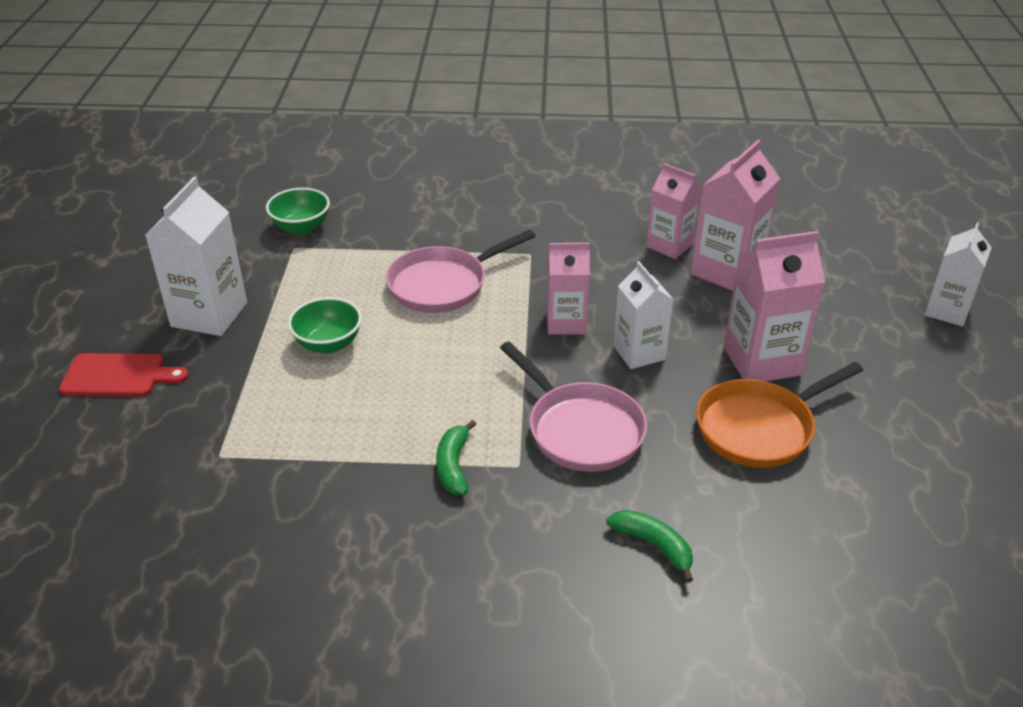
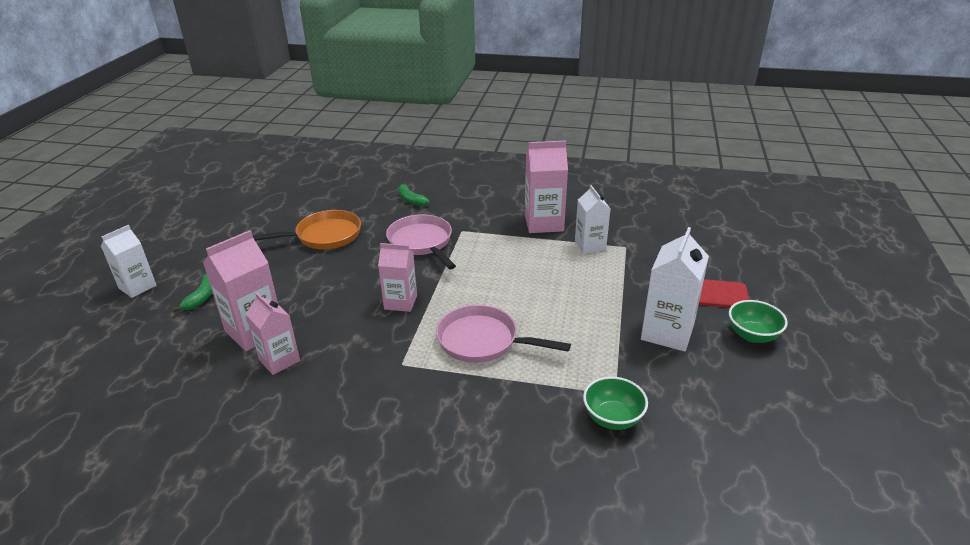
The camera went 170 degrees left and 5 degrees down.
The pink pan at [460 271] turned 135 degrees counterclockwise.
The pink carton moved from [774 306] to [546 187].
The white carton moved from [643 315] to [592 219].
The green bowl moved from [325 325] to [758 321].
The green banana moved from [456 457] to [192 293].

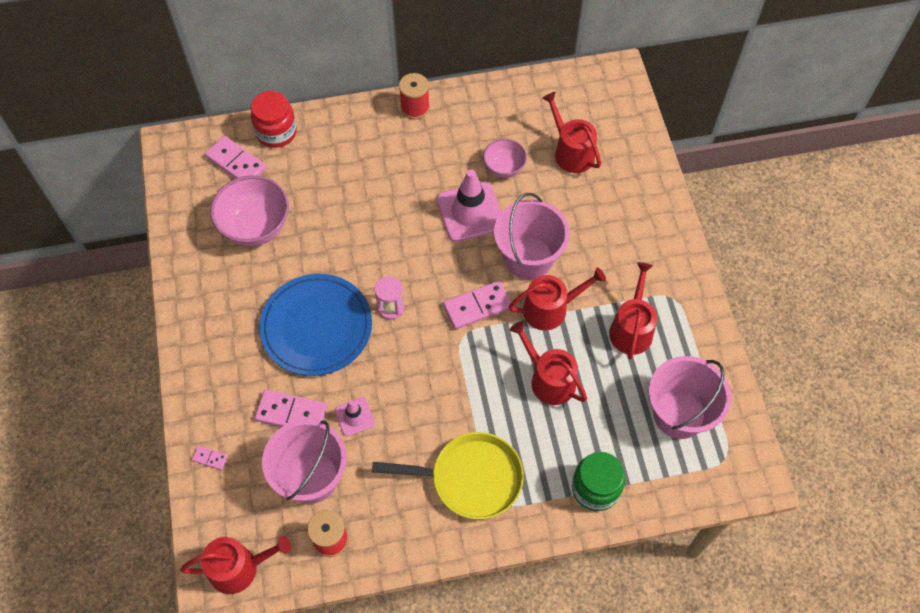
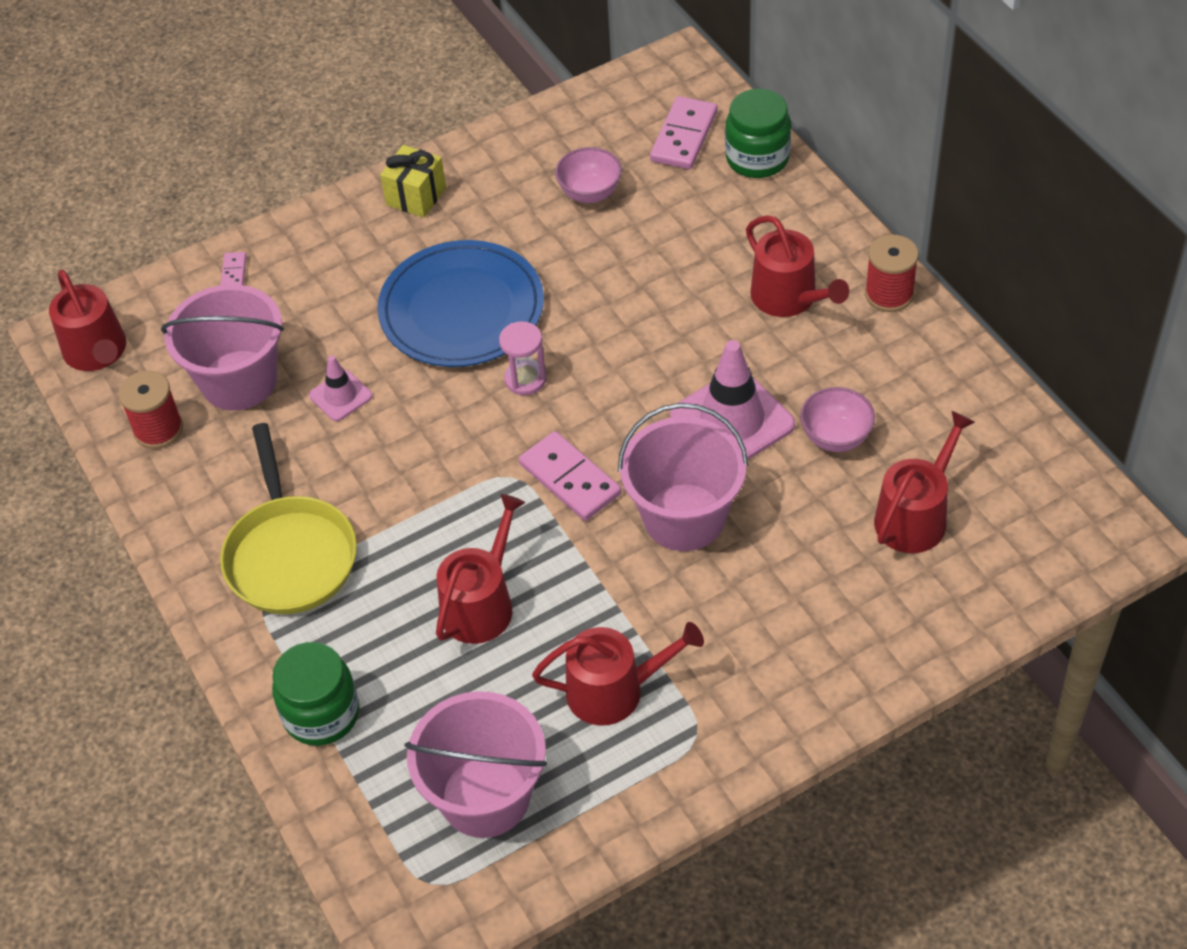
The camera went 75 degrees right and 10 degrees down.
The red jar at [274 119] became the green jar at [758 133].
The pink bowl at [249 210] changed to 0.58 times the size.
The red watering can moved from [557 298] to [797 266].
The pink domino at [291 408] disappeared.
The yellow gift at [413 181] appeared.

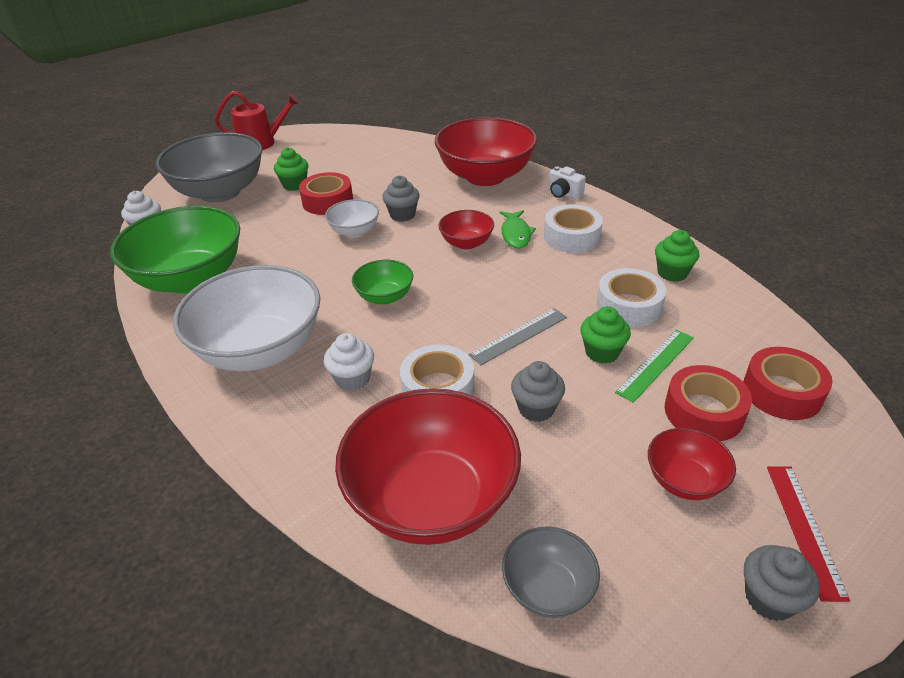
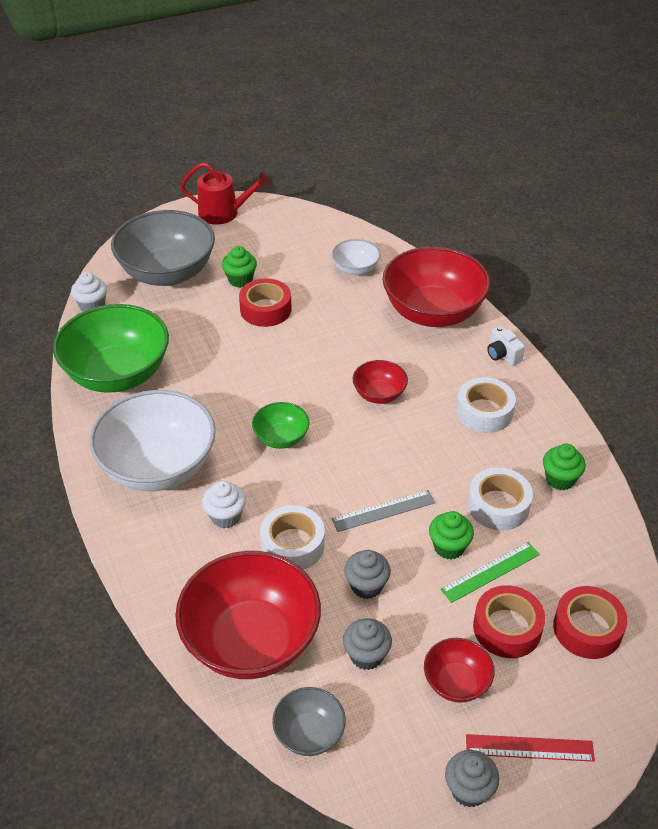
The camera went 15 degrees right and 5 degrees up.
The grey cupcake moved from [401 198] to [367 644].
The white bowl moved from [352 218] to [356 257].
The green fish at [518 229] disappeared.
The red ruler at [808 534] turned 75 degrees clockwise.

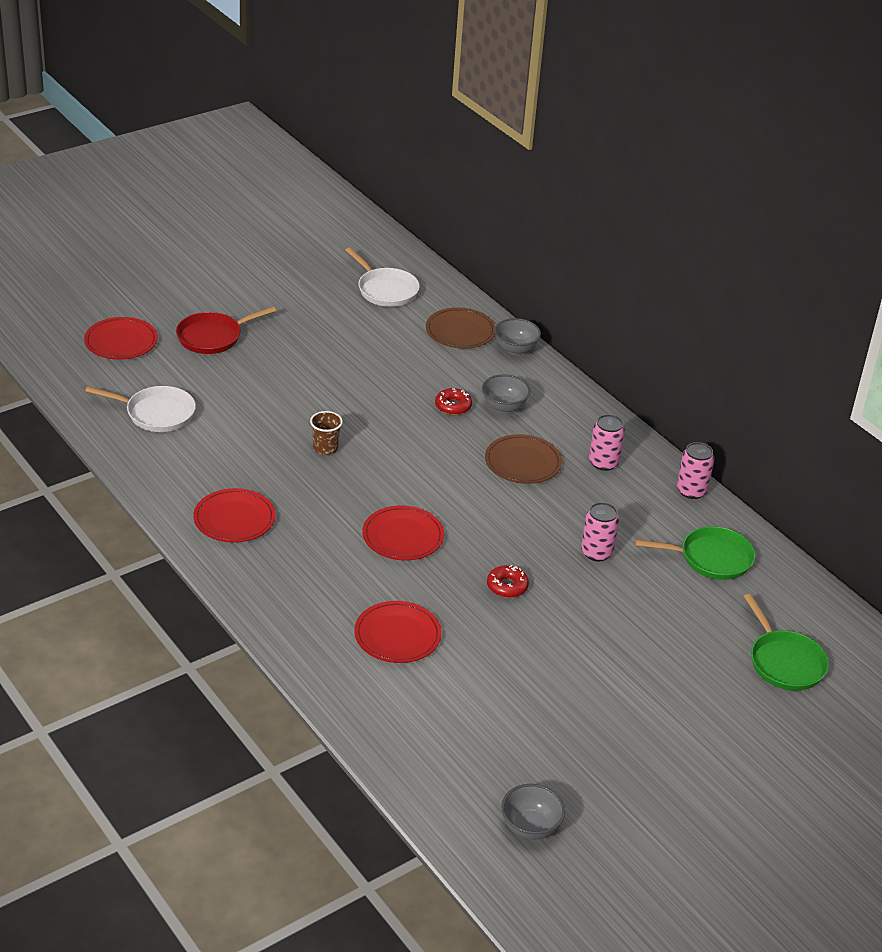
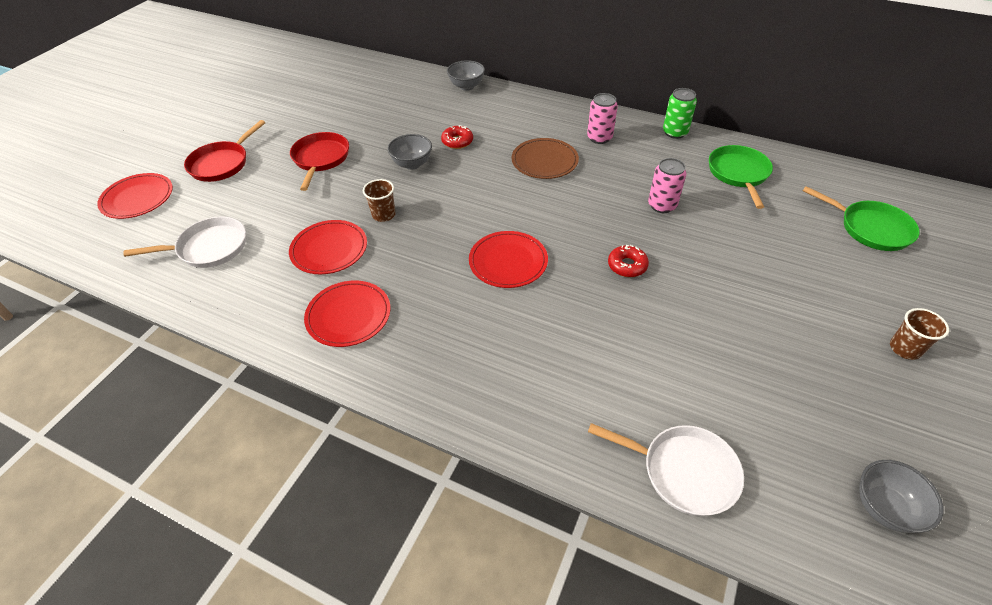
The camera went 25 degrees left and 10 degrees up.
The white pan moved from [382 277] to [666 469].
The brown plate at [460 328] disappeared.
The grey bowl moved from [506 393] to [409 152].
The pink can at [696 470] became the green can at [680 113].
The green pan at [695 553] turned 60 degrees counterclockwise.
The red plate moved from [398 632] to [328 247].
The red pan at [319 161] appeared.
The brown cup at [919 334] appeared.

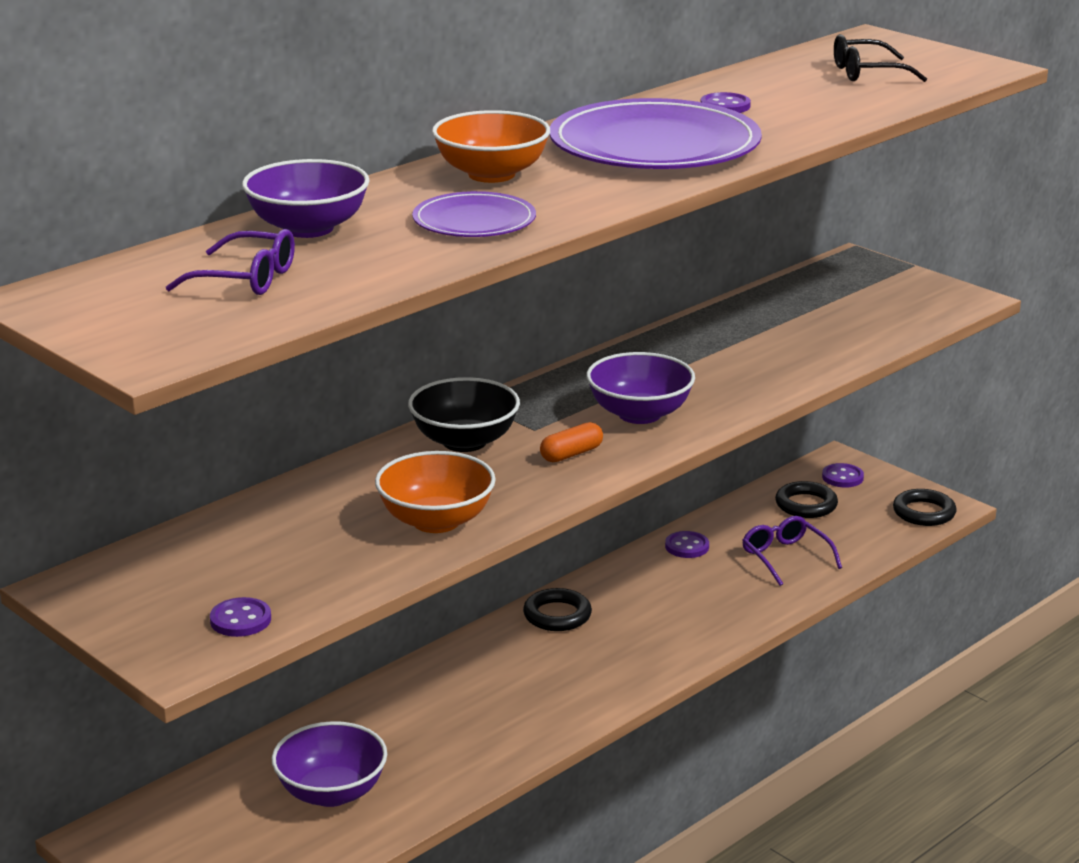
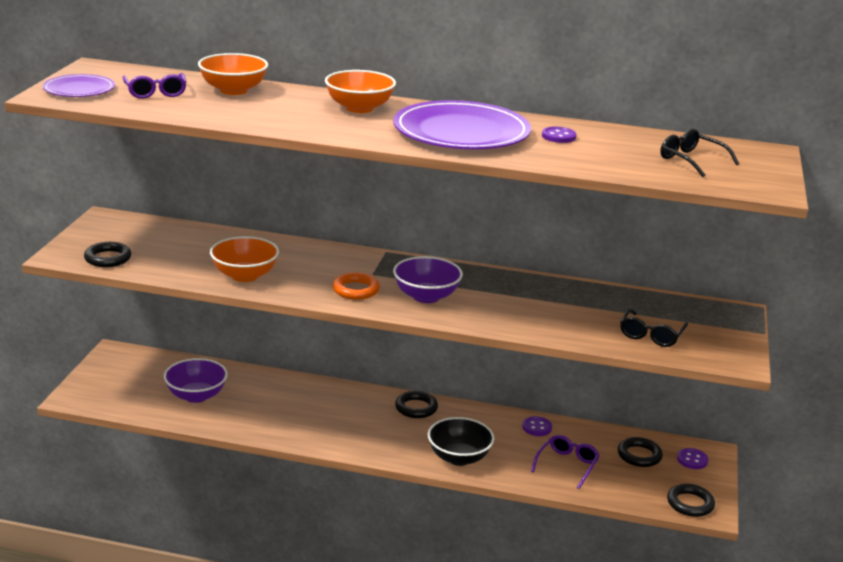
The camera went 55 degrees right and 0 degrees up.
The purple bowl at [306 198] became the orange bowl at [233 74].
The purple plate moved from [474 214] to [79 85].
The black bowl moved from [464 414] to [461 441].
The orange capsule at [571 442] was replaced by the orange ring at [356 286].
The purple button at [240 617] was replaced by the black ring at [107 254].
The black glasses at [654 328] appeared.

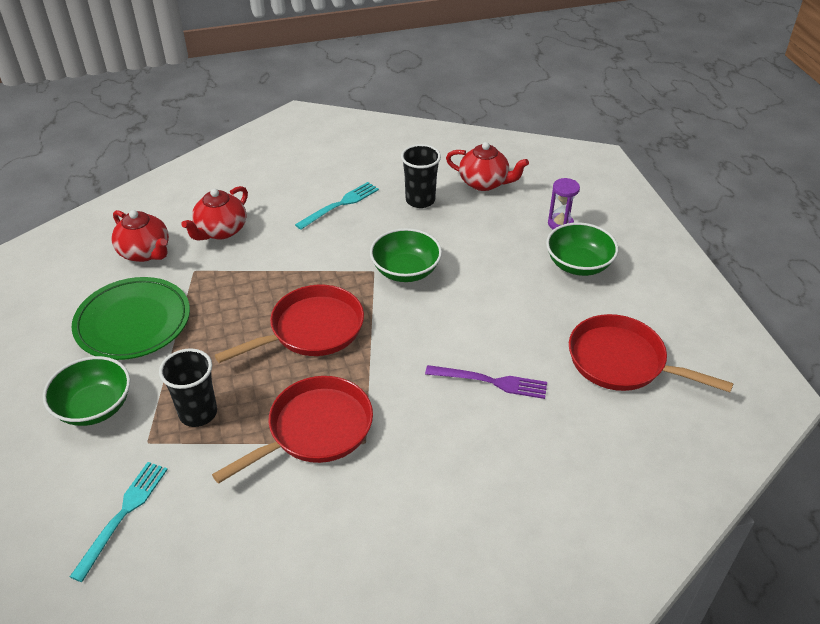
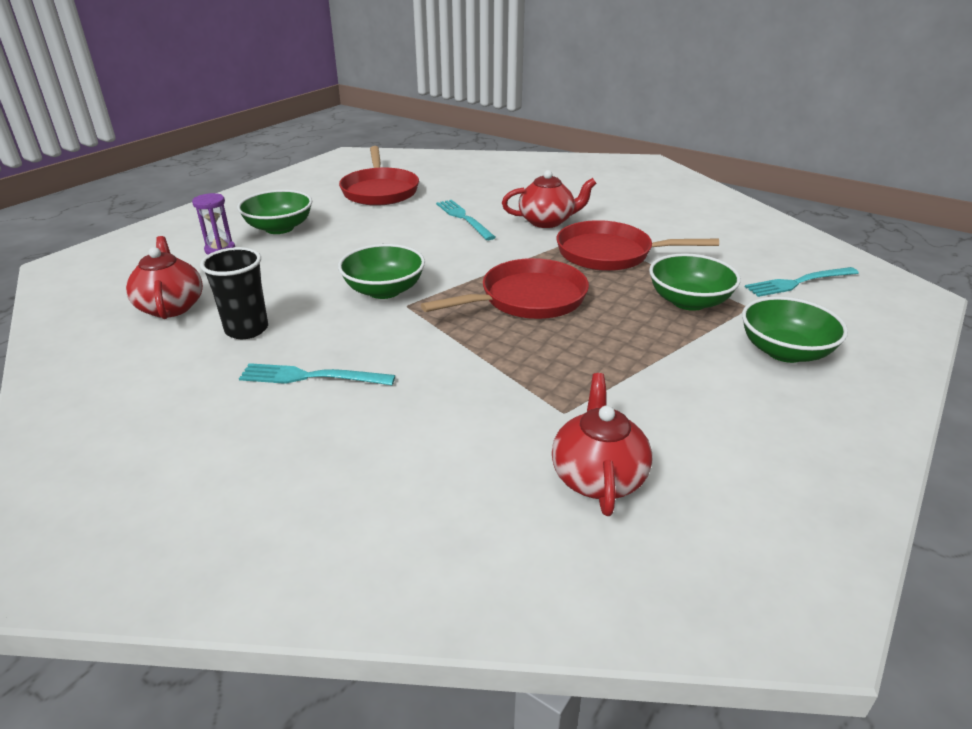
The camera went 130 degrees left and 10 degrees down.
The red teapot moved from [214 213] to [549 199].
The green plate at [131 318] disappeared.
The red pan at [289 324] turned 135 degrees clockwise.
The black cup at [188 388] was replaced by the green bowl at [695 282].
The purple fork at [486 382] became the turquoise fork at [466 220].

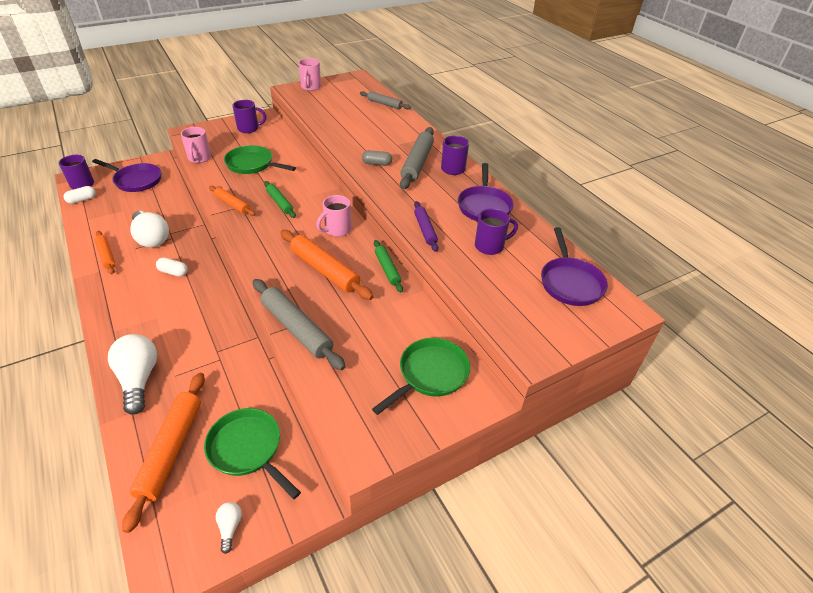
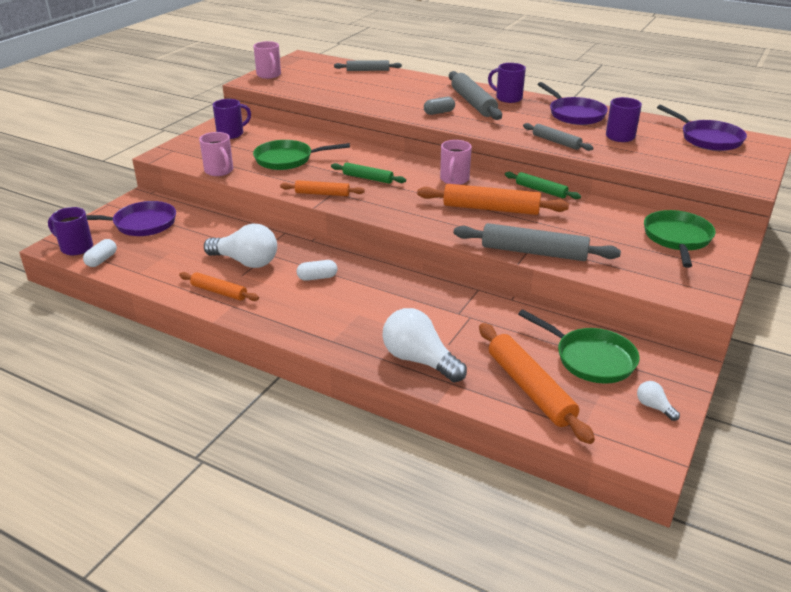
The camera went 30 degrees left and 10 degrees down.
The purple rolling pin at [426 226] became the grey rolling pin at [558 137].
The green pan at [252 453] turned 150 degrees counterclockwise.

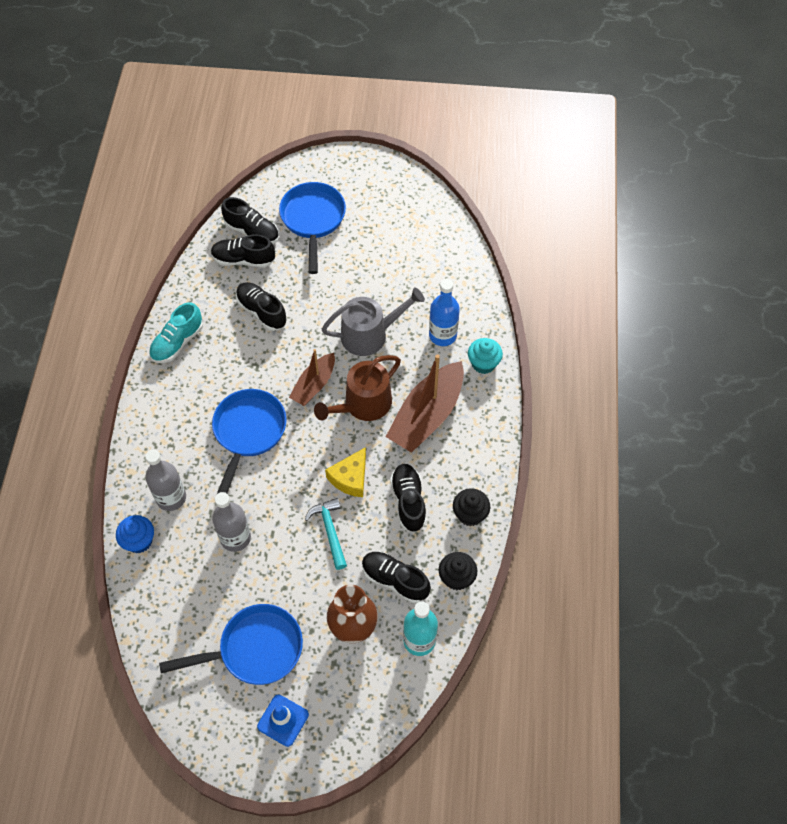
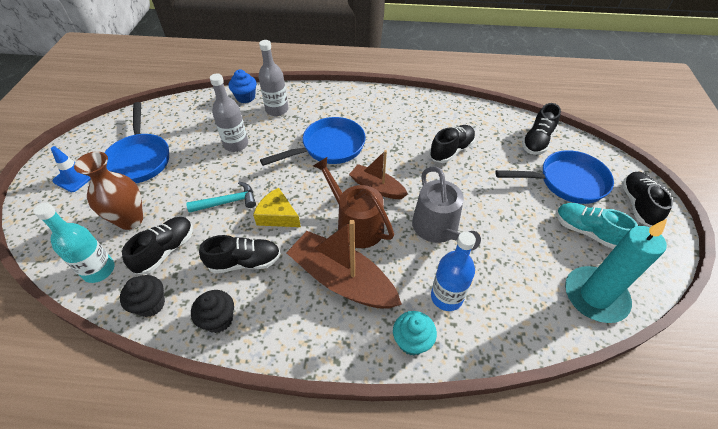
The camera went 90 degrees right and 10 degrees down.
The black shoe moved from [243 251] to [647 199].
The turquoise shoe moved from [176 332] to [597 226].
The blue pan at [249 444] turned 45 degrees counterclockwise.
The turquoise candle at [616 271] appeared.

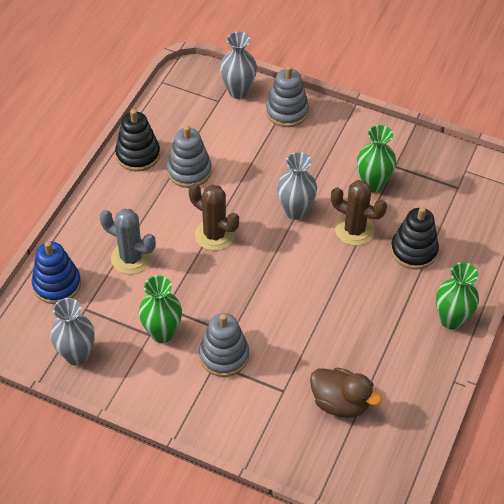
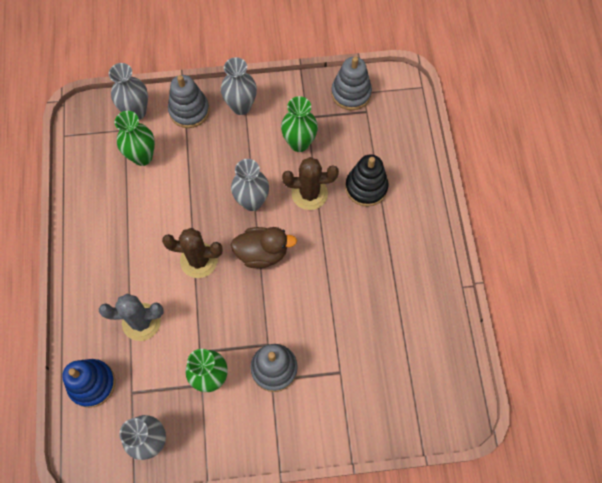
The camera went 30 degrees left and 15 degrees up.
The black stacking toy at [137 140] disappeared.
The grey stacking toy moved from [189 157] to [351 83].
The green vase moved from [457 296] to [135 138].
The brown duck moved from [346 393] to [264 247].
The grey vase at [239 86] appeared.

